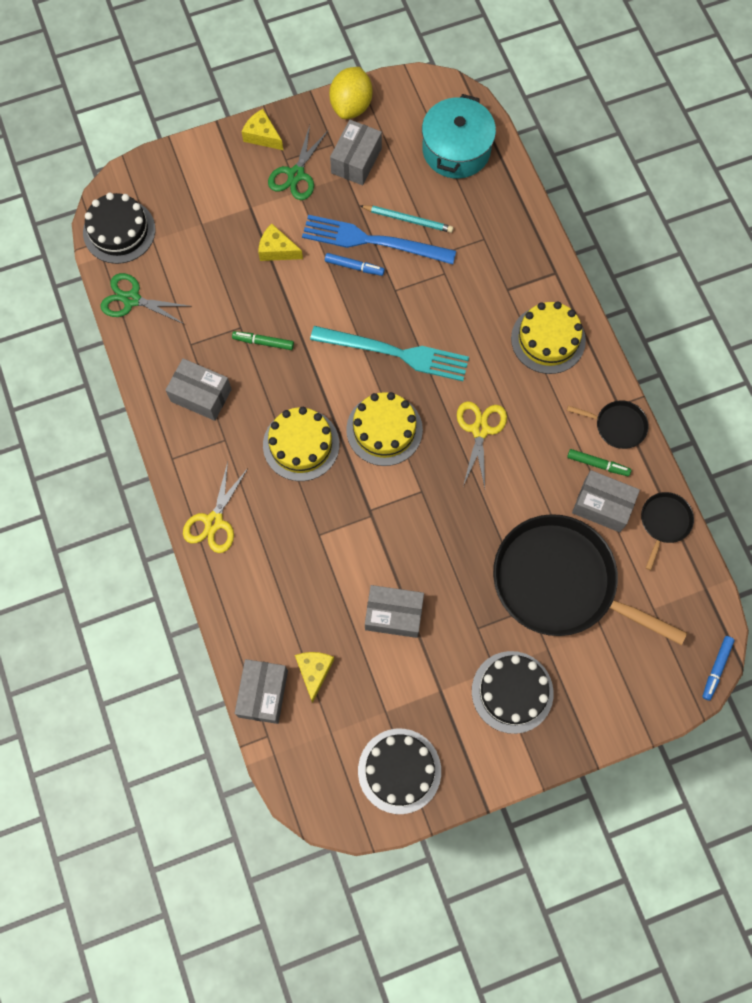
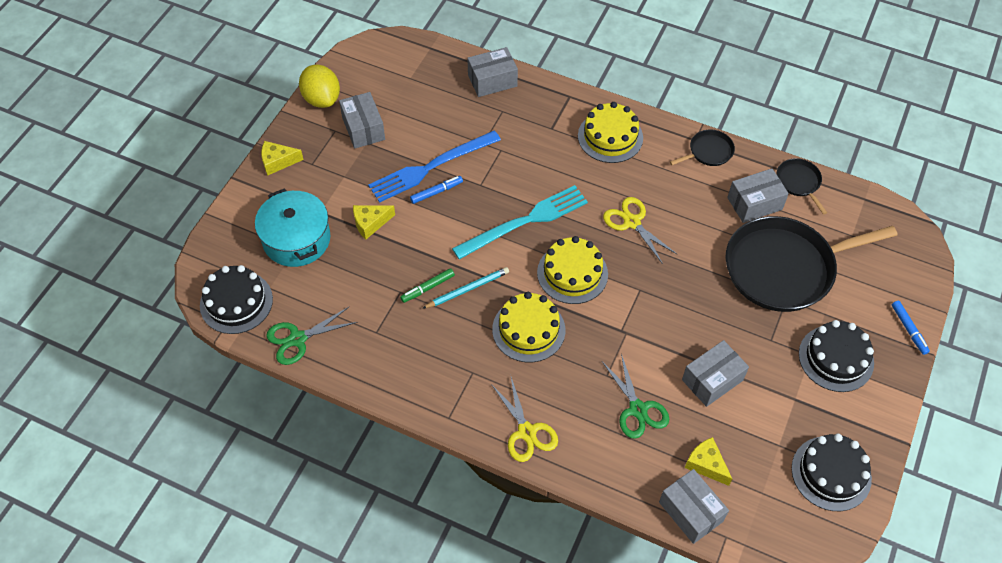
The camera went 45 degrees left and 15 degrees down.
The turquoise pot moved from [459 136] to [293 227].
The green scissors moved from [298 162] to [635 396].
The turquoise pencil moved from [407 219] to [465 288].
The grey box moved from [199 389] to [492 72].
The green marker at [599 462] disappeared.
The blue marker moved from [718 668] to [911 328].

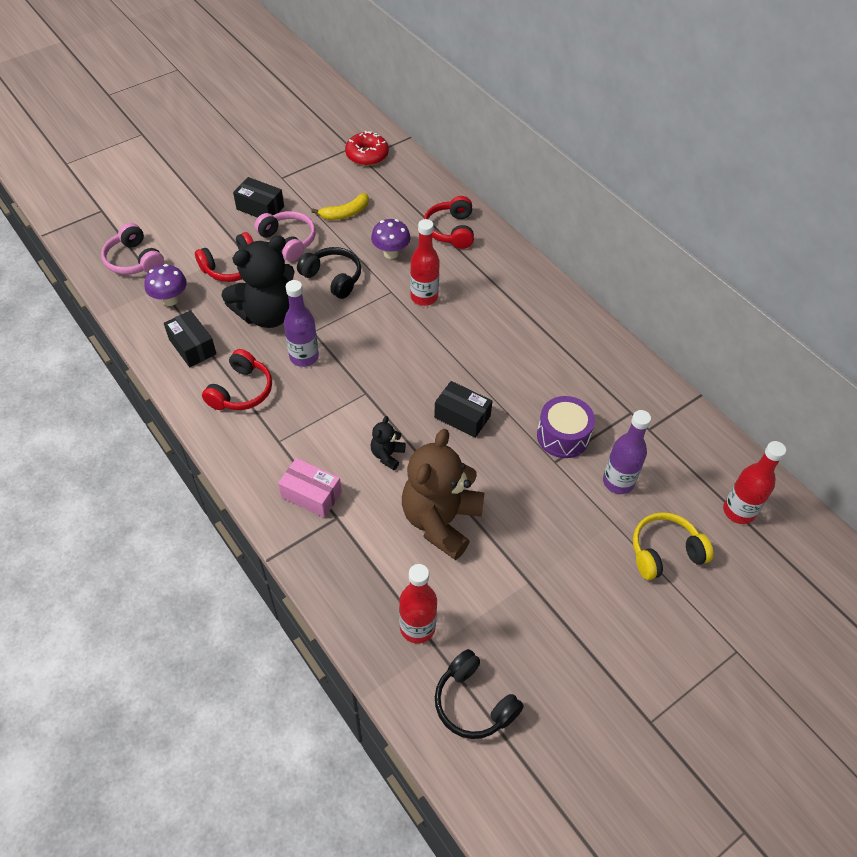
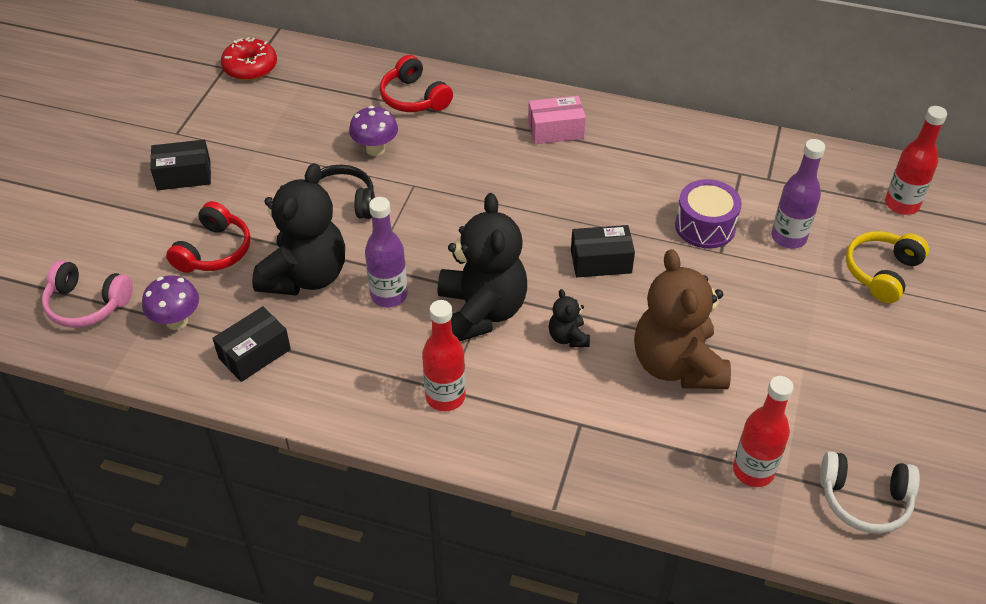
The camera went 35 degrees left and 5 degrees down.
The yellow banana at [340 206] disappeared.
The pink headphones at [285 236] disappeared.
The red bottle moved from [425 262] to [444 355].
The black box at [190 338] turned 60 degrees counterclockwise.
The red headphones at [237 379] disappeared.
The pink box moved from [310 488] to [557 120].
The black headphones at [479 694] became the white headphones at [870 492].
The black teddy bear at [482 267] appeared.

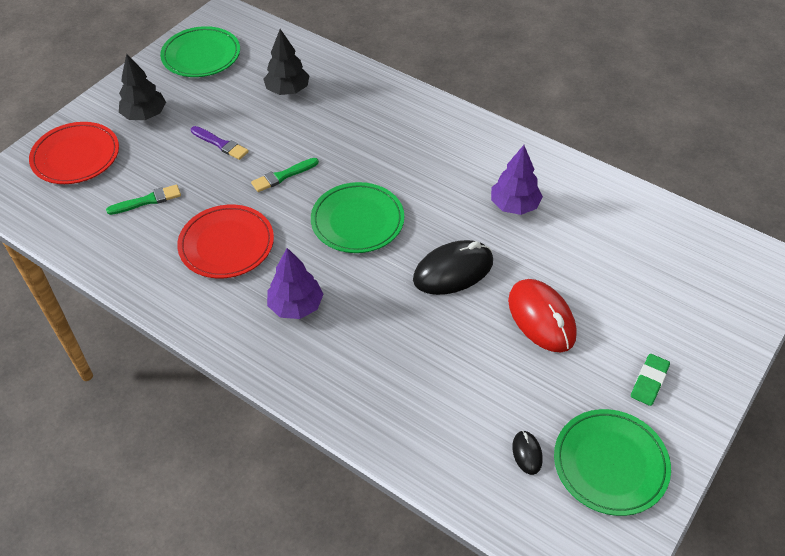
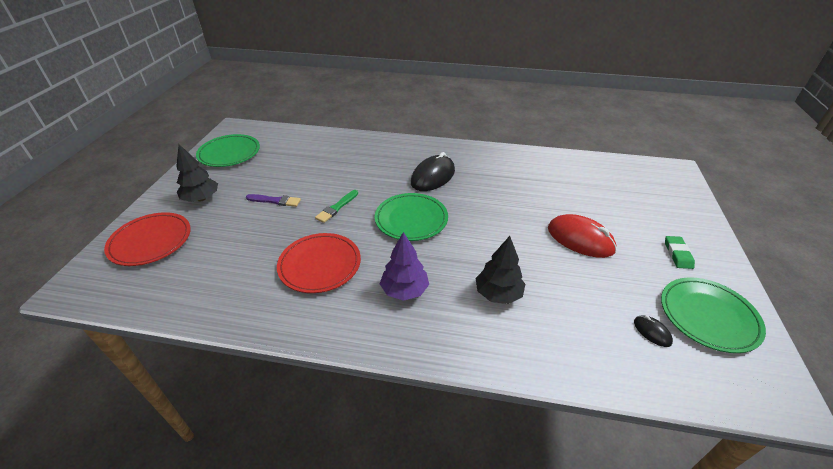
The camera went 25 degrees left and 10 degrees down.
The black tree moved from [286 62] to [500 270].
The purple tree at [517 180] disappeared.
The green brush at [143 199] disappeared.
The black mouse moved from [453 267] to [433 171].

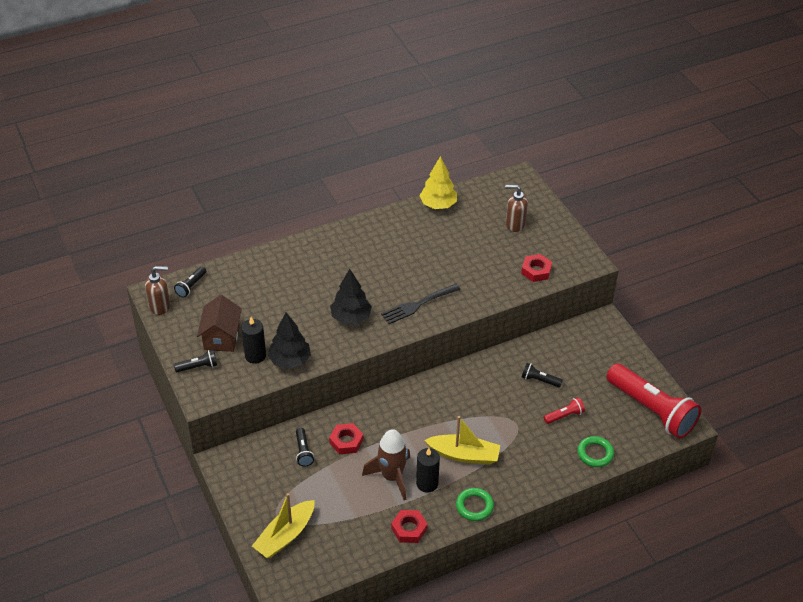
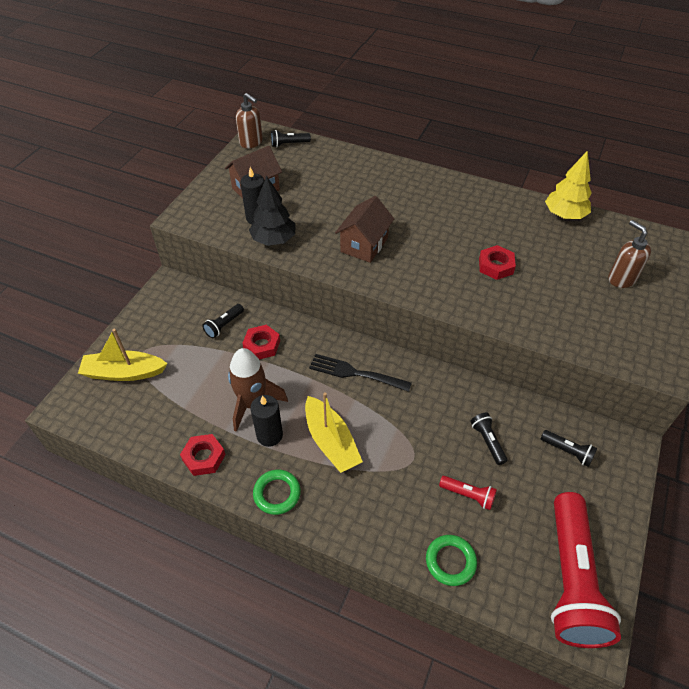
The camera went 50 degrees right and 5 degrees up.
The red nut moved from [536 268] to [497 262].
The black tree at [351 296] was replaced by the brown house at [364 229].
The black fork moved from [421 304] to [360 373].
The black flashlight moved from [195 361] to [569 448].

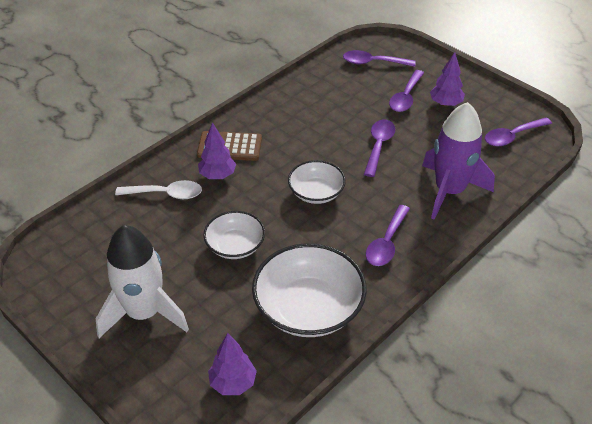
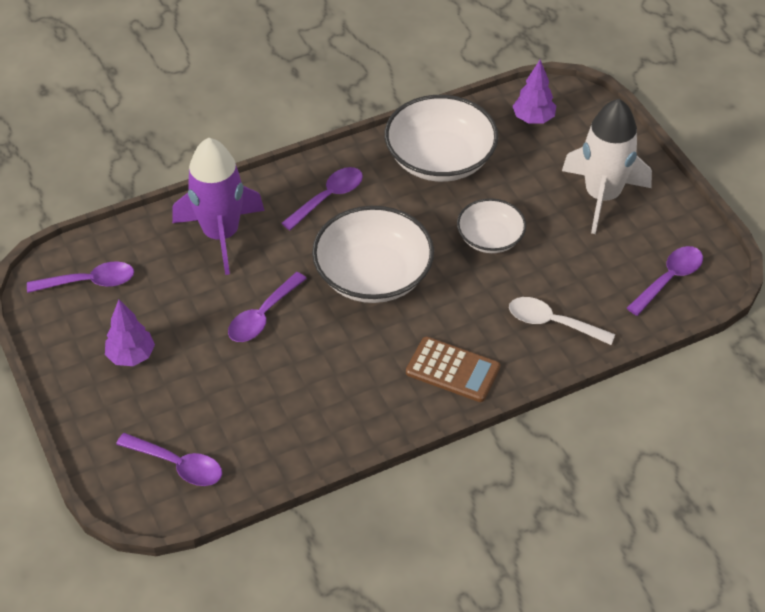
The camera went 160 degrees left and 5 degrees up.
The purple spoon moved from [406 91] to [665 281].
The purple tree at [217 150] disappeared.
The white bowl at [317 182] changed to 1.71 times the size.

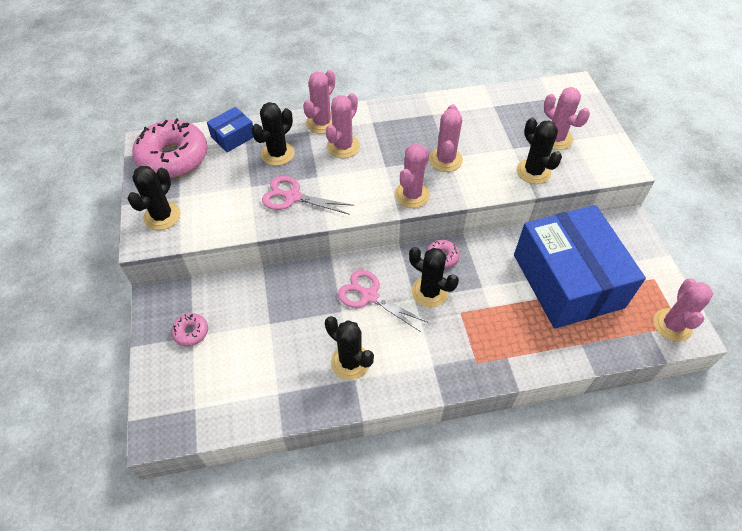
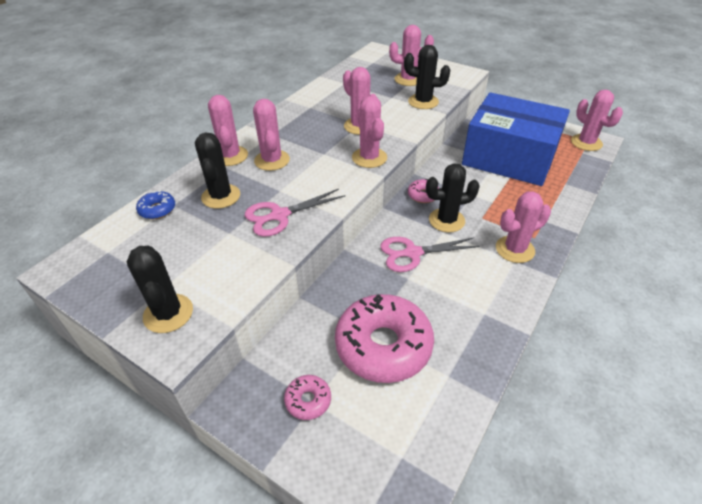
The camera went 45 degrees left and 10 degrees down.
The blue box at [230 129] was replaced by the blue donut at [155 204].
The pink donut moved from [170 148] to [384 338].
The black cactus at [349 348] disappeared.
The pink cactus at [523 227] appeared.

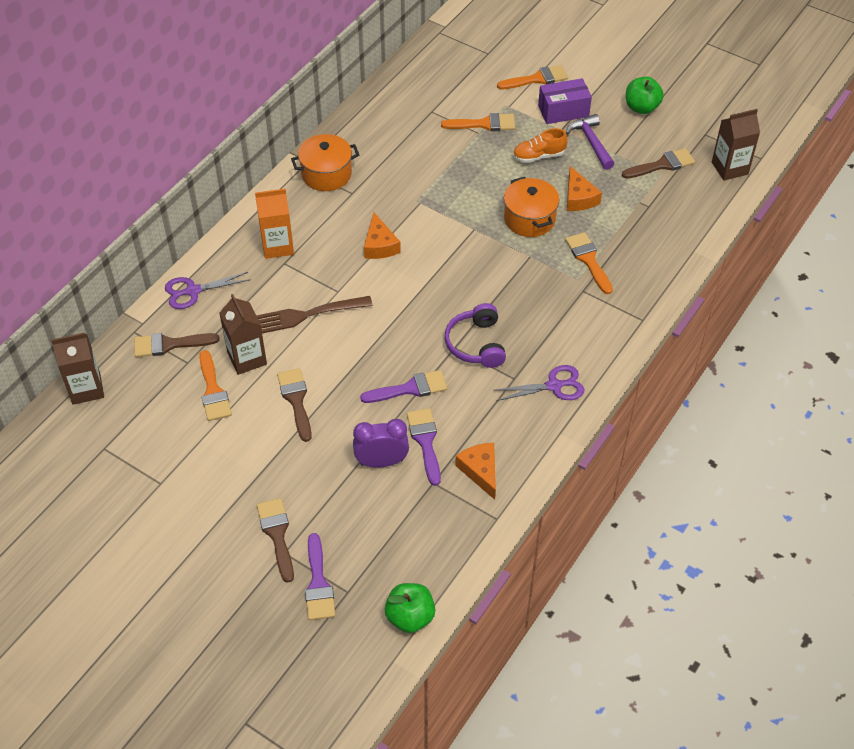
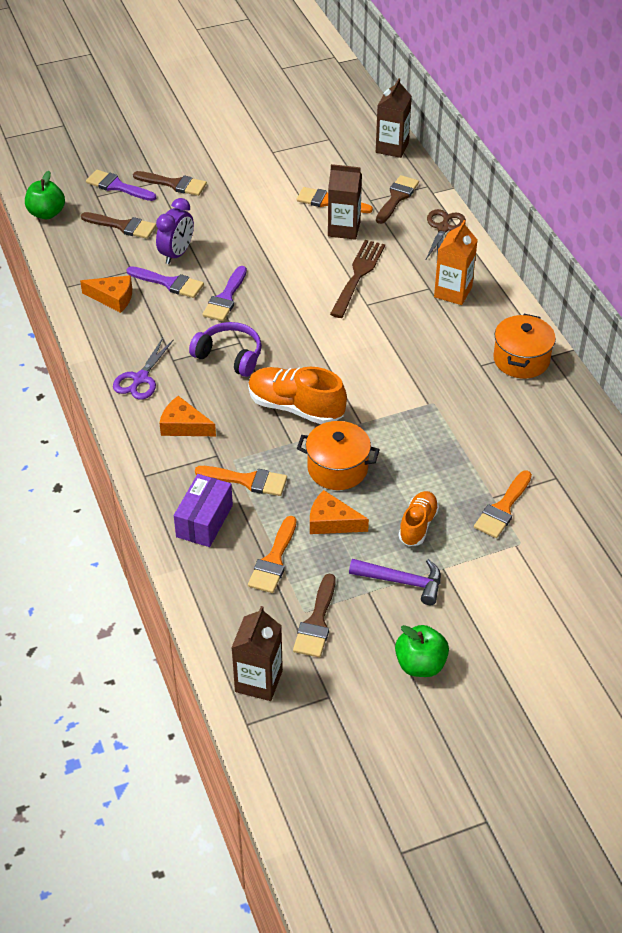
The camera went 125 degrees right and 5 degrees down.
The orange brush moved from [532 77] to [272 554].
The purple box moved from [565 101] to [203 510].
The orange cheese moved from [382 235] to [187 416].
The purple scissors at [208 290] became the brown scissors at [446 234].
The brown brush moved from [294 405] to [118 225].
The orange shoe at [297 395] appeared.

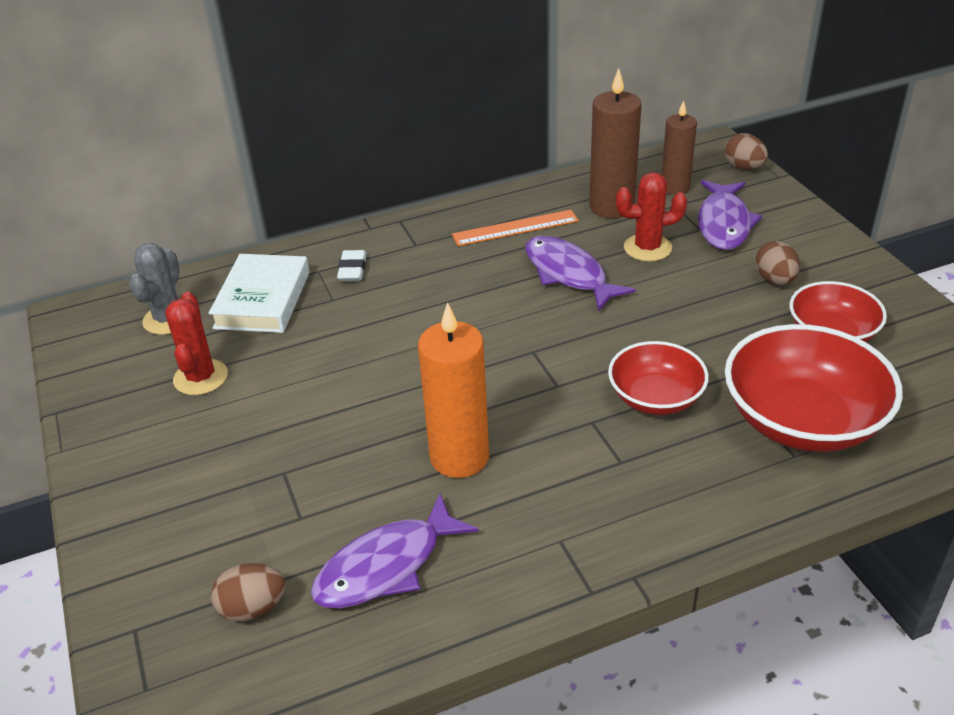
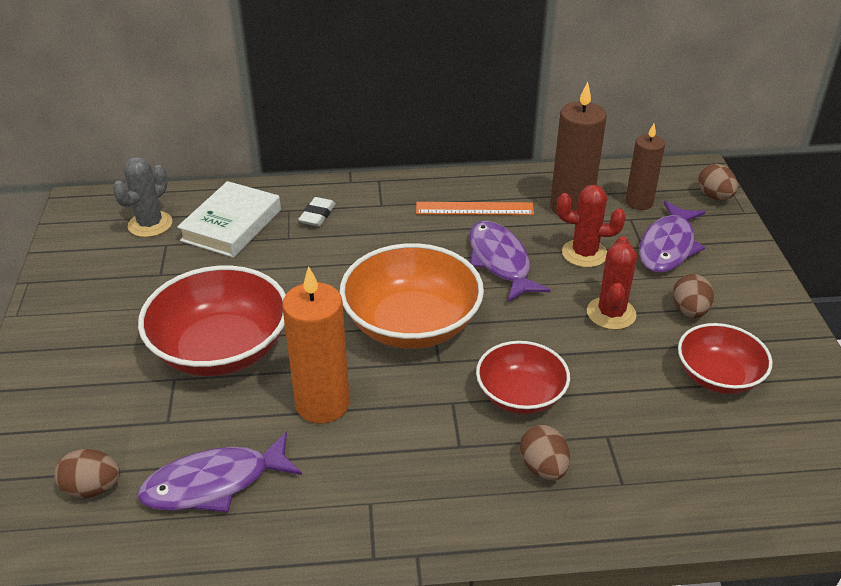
The camera went 15 degrees right and 0 degrees up.
The red cactus moved from [196 343] to [612 283].
The red bowl moved from [814 388] to [212 321].
The orange bowl at [412 296] appeared.
The brown egg at [545 452] appeared.

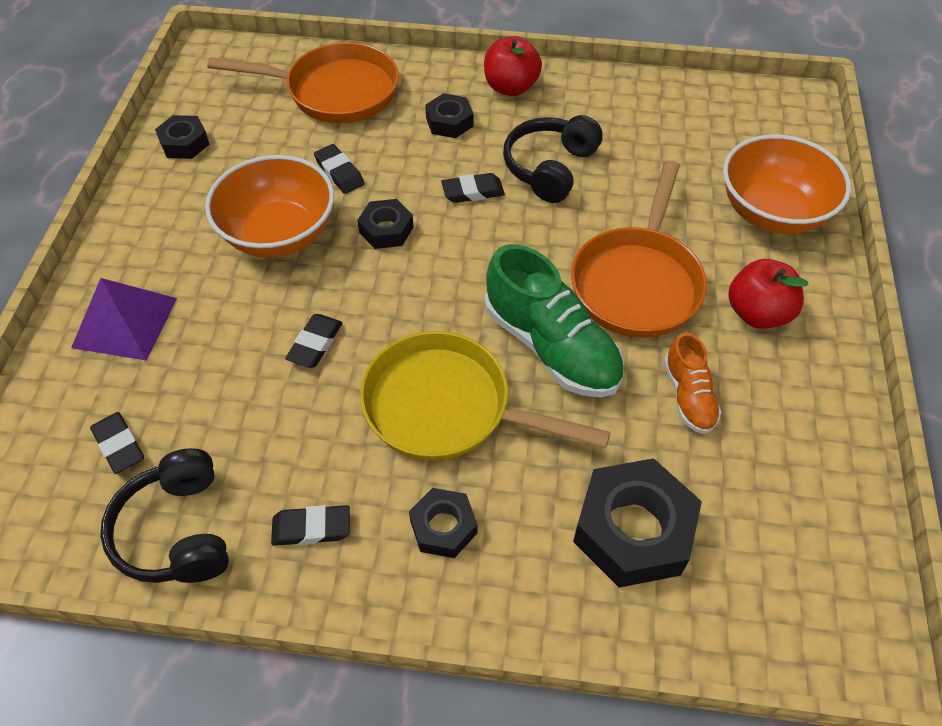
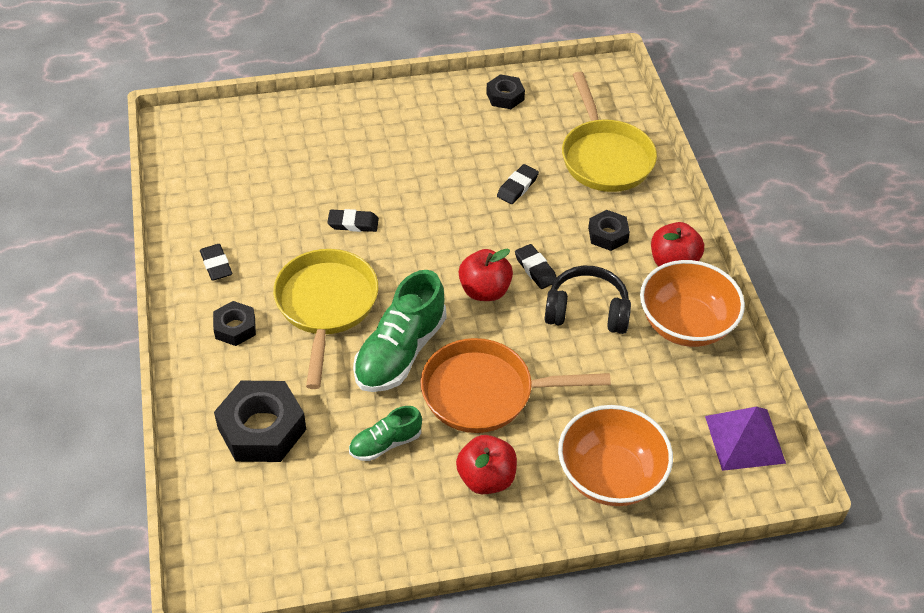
The camera went 70 degrees right and 5 degrees down.
The orange pan at [303 82] became the yellow pan at [609 132].
The orange bowl moved from [269 206] to [692 303].
The black nut at [385 224] disappeared.
The purple pyramid moved from [124 319] to [745 439].
The orange shoe at [693 383] became the green shoe at [385 433].
The black eraser at [117 443] disappeared.
The black headphones at [164 515] disappeared.
The red apple at [486 275] appeared.

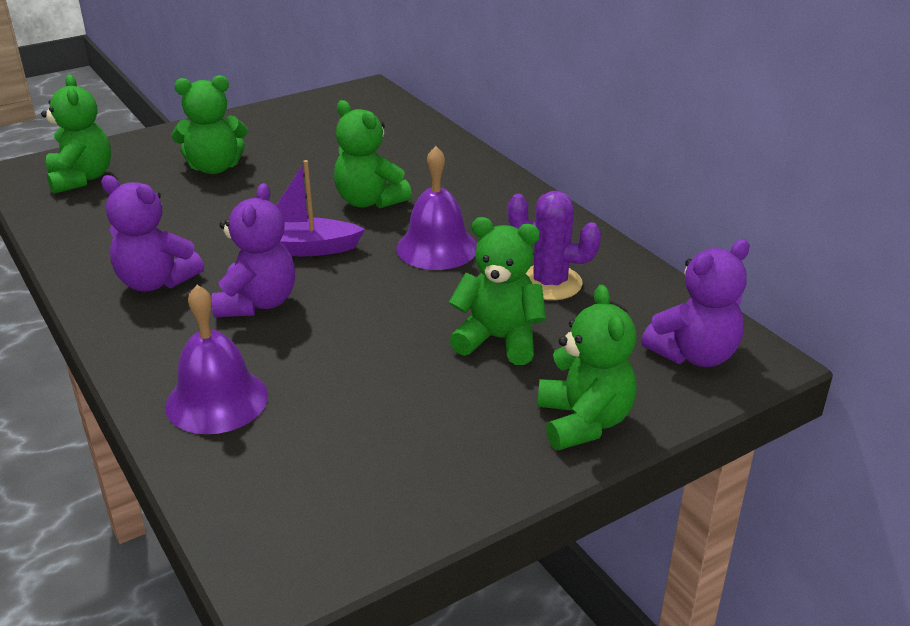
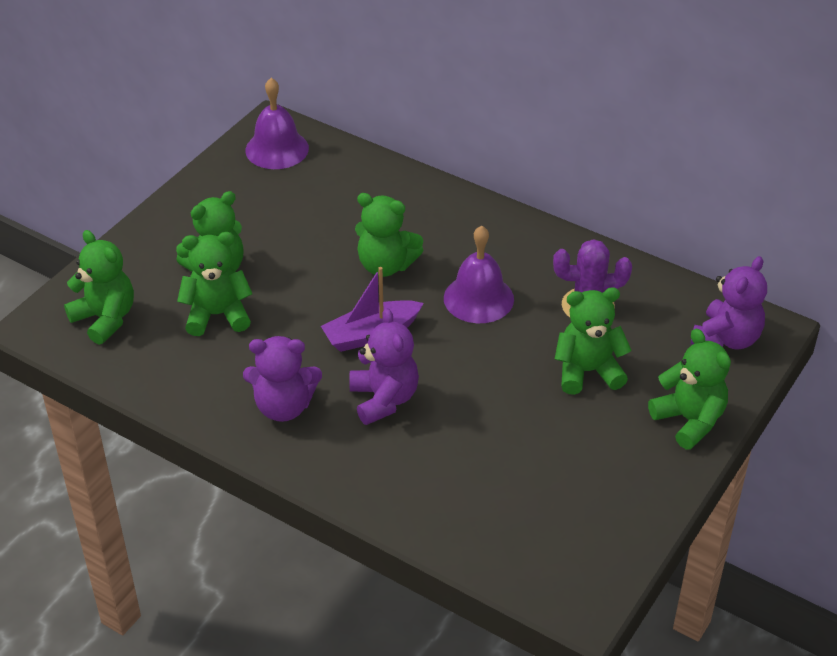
The camera went 25 degrees left and 10 degrees up.
The purple bell moved from [216 359] to [277 123].
The green teddy bear at [214 284] appeared.

